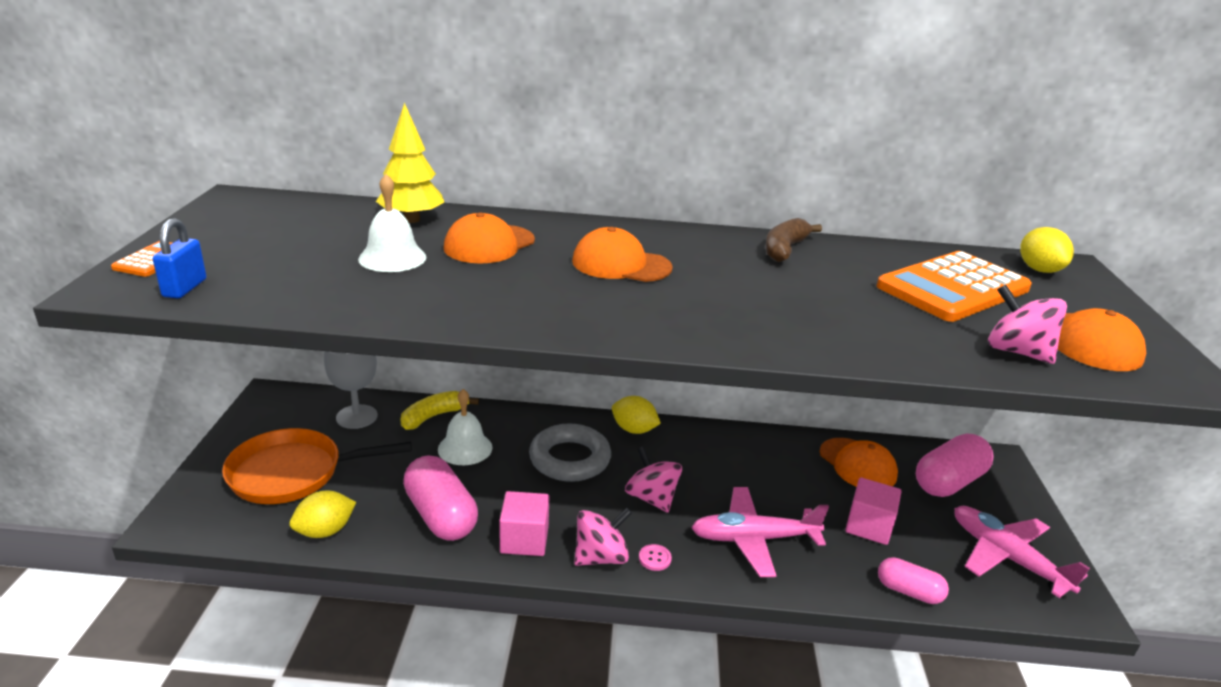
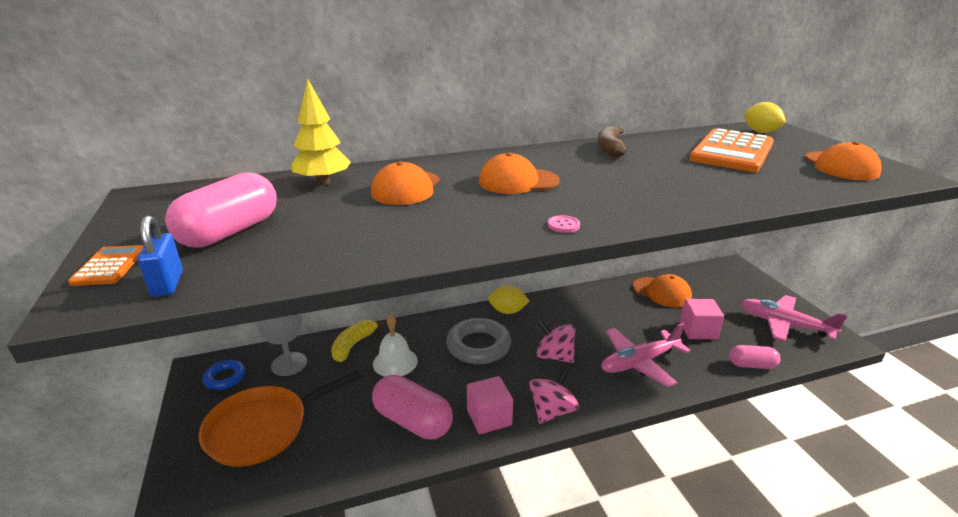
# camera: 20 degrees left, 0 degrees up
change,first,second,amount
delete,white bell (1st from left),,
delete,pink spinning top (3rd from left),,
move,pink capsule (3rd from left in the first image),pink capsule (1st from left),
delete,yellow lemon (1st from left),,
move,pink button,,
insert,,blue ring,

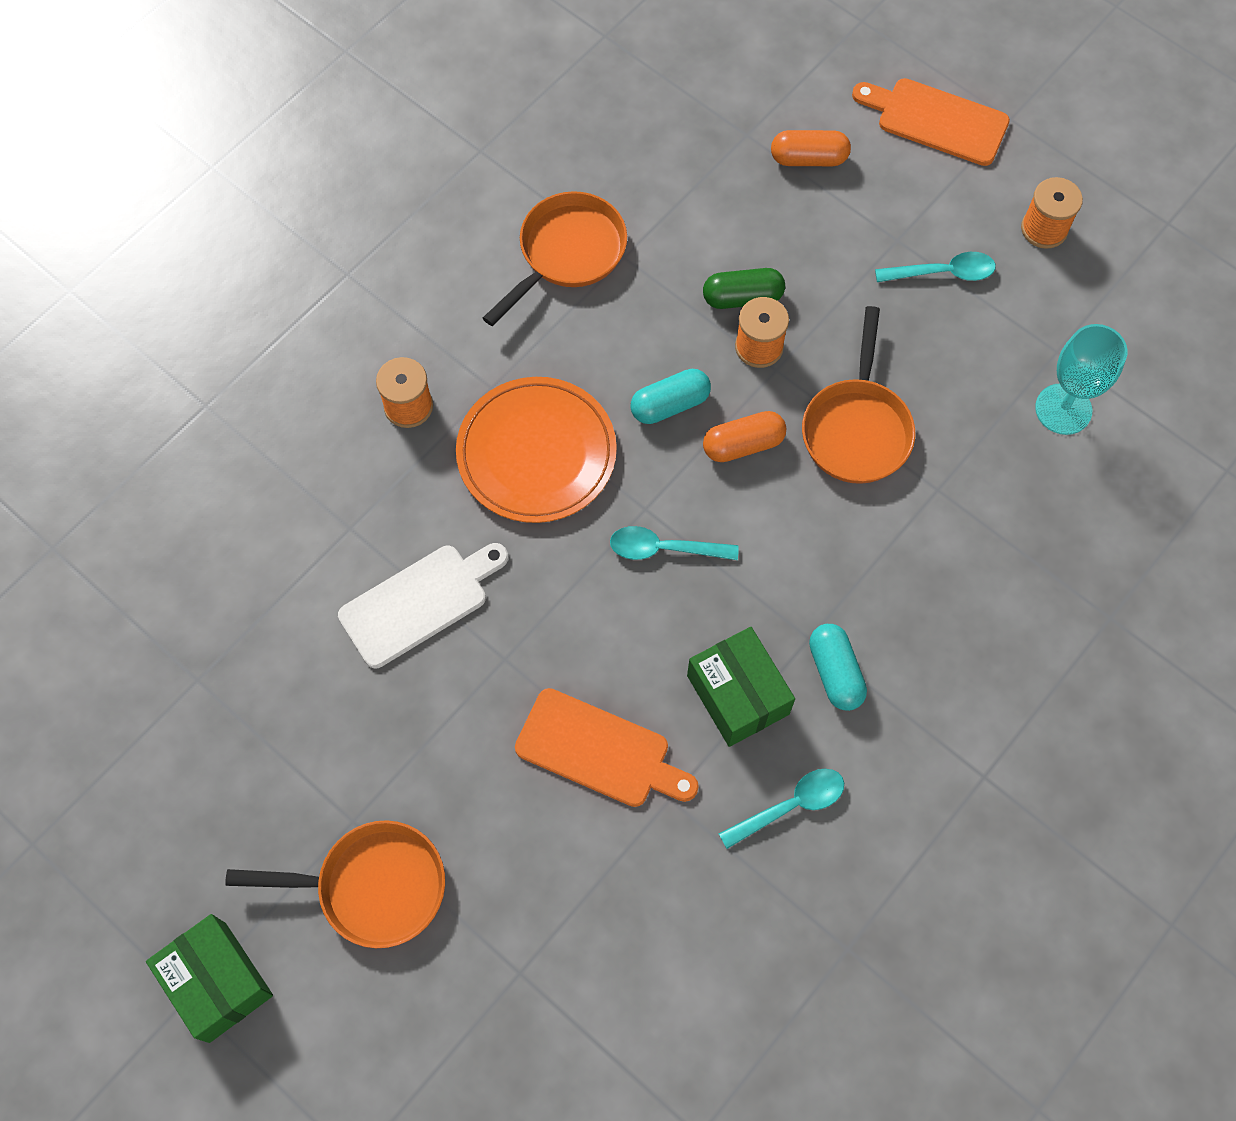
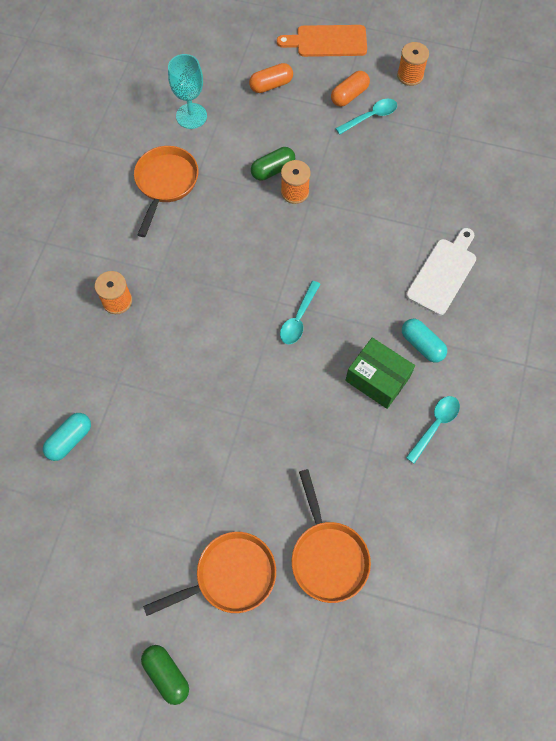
# camera: 25 degrees left, 0 degrees up
change,first,second,amount
move,orange pan (3rd from left),,
move,turquoise goblet,,
move,turquoise capsule (1st from left),,
delete,orange plate,,
move,orange capsule (1st from left in the first image),orange capsule (2nd from left),
rotate,turquoise spoon (1st from left),,45 degrees counterclockwise
move,white cutting board,,
delete,orange cutting board (1st from left),,
replace,green box (1st from left),green capsule (1st from left),

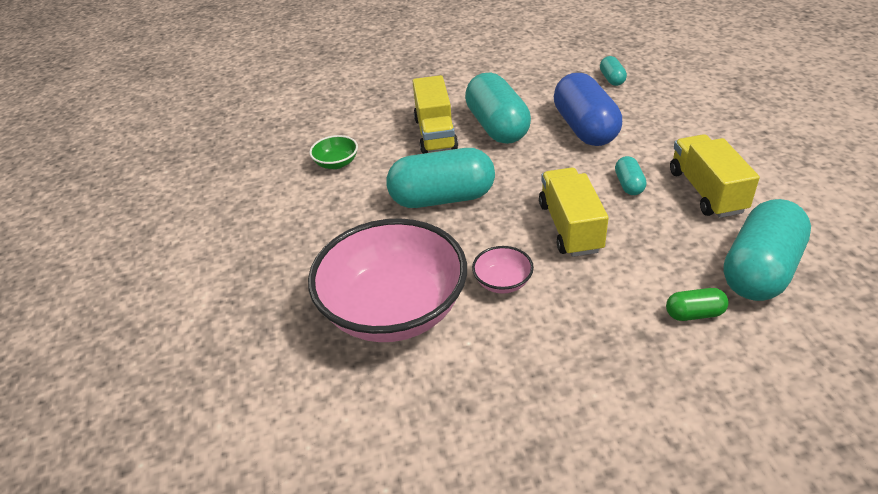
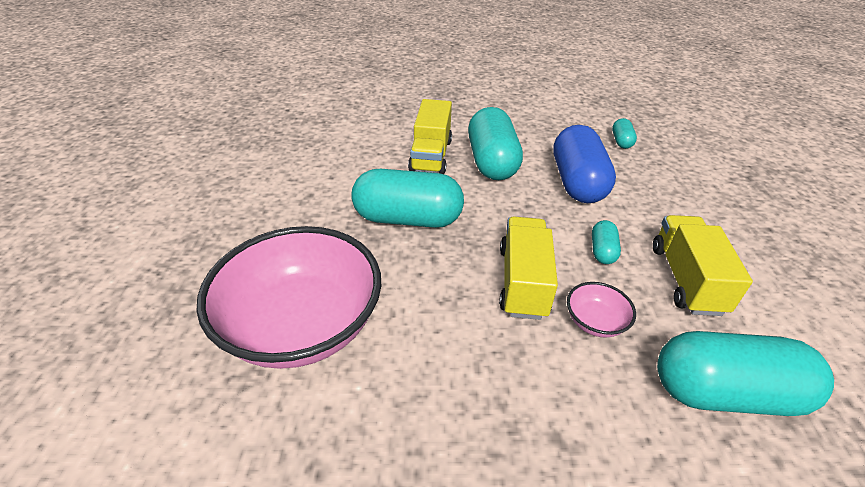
# camera: 10 degrees right, 0 degrees up
change,first,second,amount
delete,green bowl,,
rotate,turquoise capsule (5th from left),,45 degrees clockwise
move,pink bowl (2nd from left),,
delete,green capsule,,

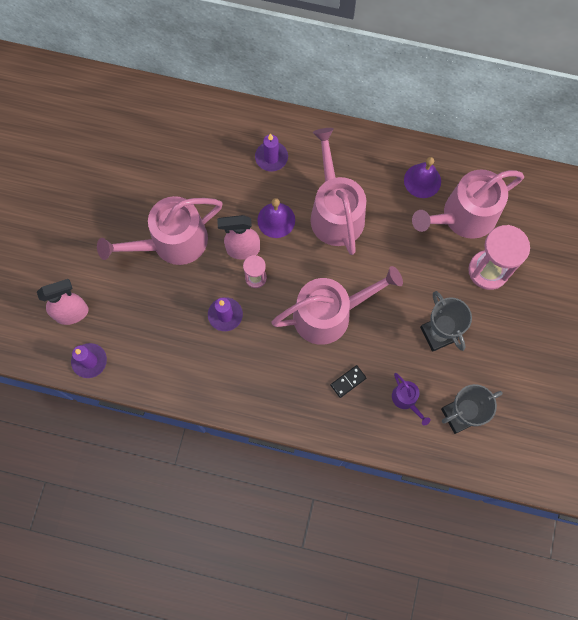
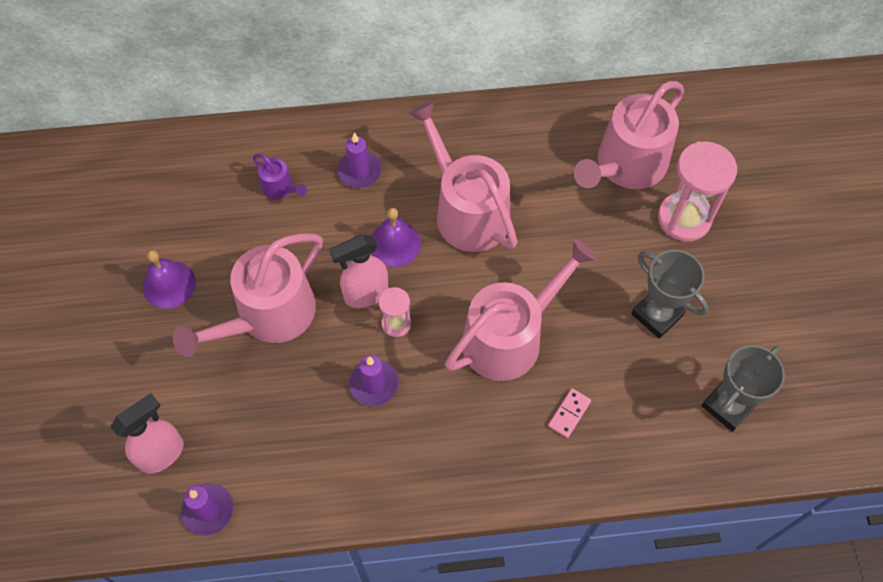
# camera: 20 degrees left, 10 degrees down
change,first,second,amount
move,purple bell (2nd from left in the first image),purple bell (1st from left),
recolor,black domino,pink domino,
move,purple watering can,,

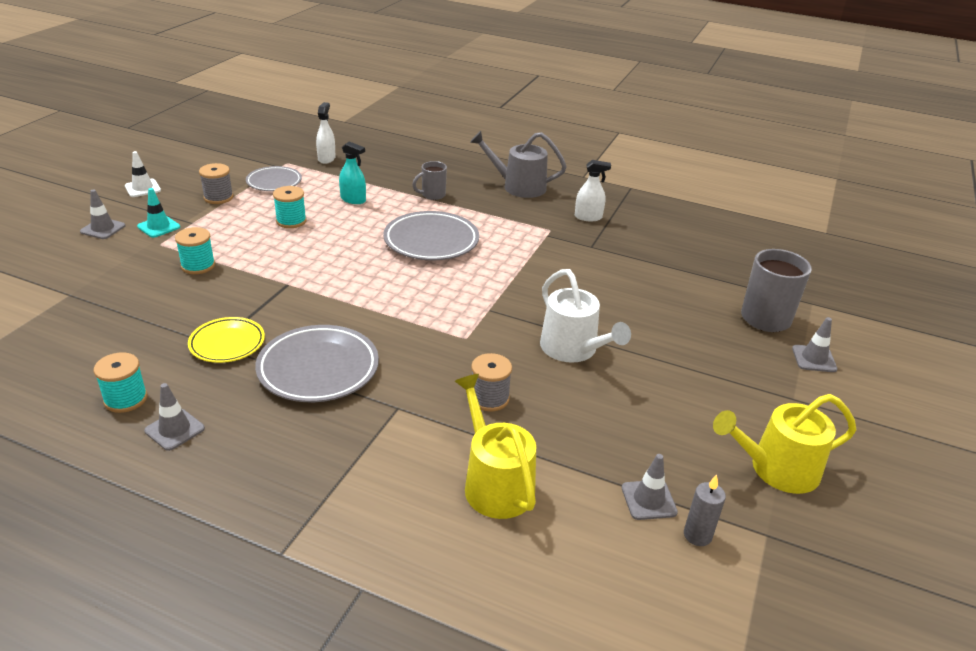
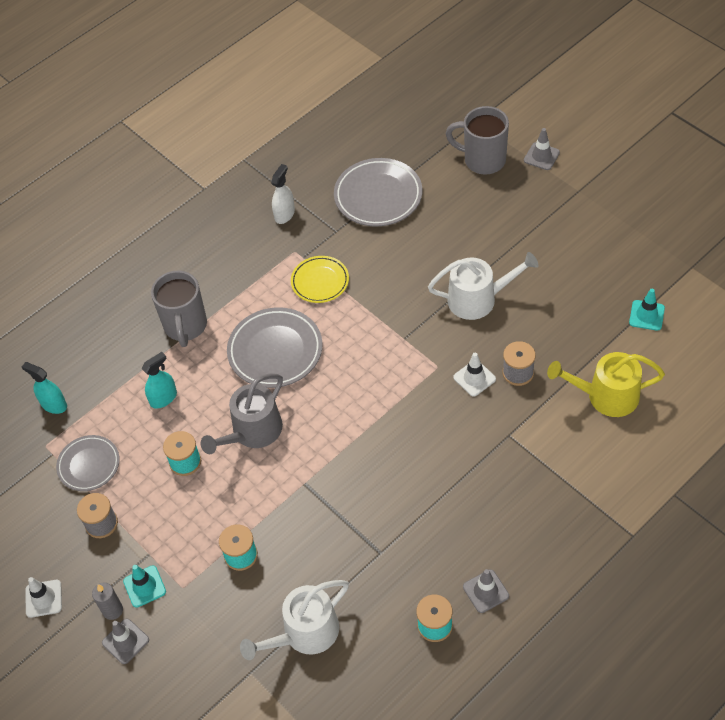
# camera: 60 degrees left, 20 degrees up
change,first,second,amount
recolor,white spray bottle (1st from left),turquoise spray bottle (1st from left),
move,grey watering can,,
resize,grey mug (1st from left),,x1.74
move,yellow plate,,
move,grey plate (2nd from left in the first image),grey plate (3rd from left),
delete,yellow watering can (2nd from left),,
recolor,grey traffic cone (3rd from left),turquoise traffic cone (2nd from left),
move,grey candle,,
insert,,white traffic cone (2nd from left),
insert,,white watering can (1st from left),

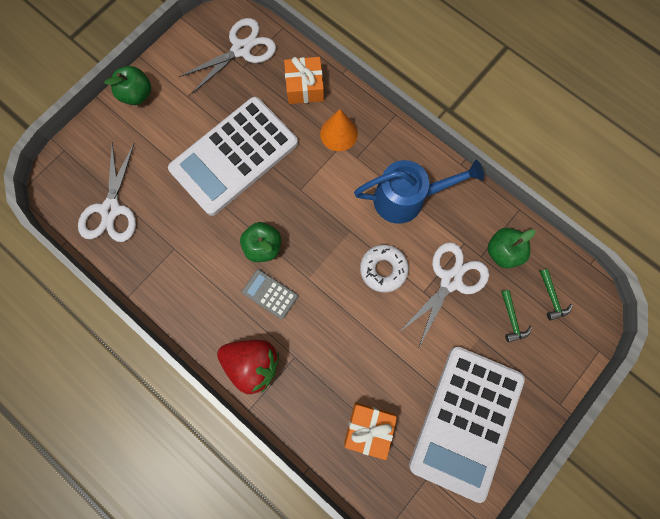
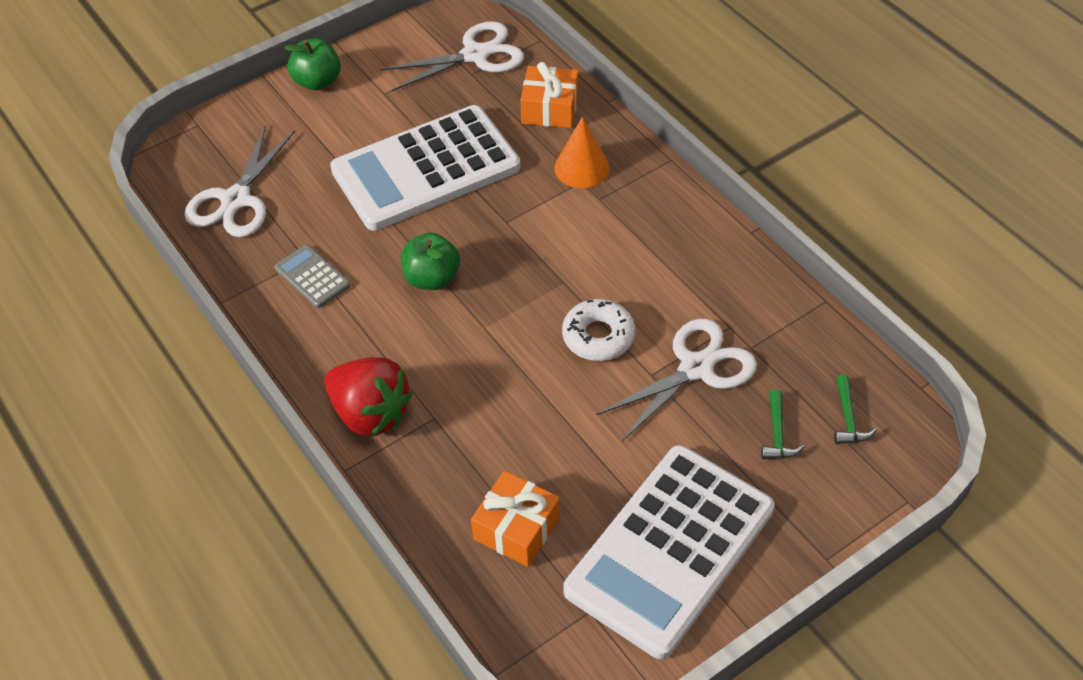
# camera: 15 degrees right, 25 degrees down
change,first,second,amount
delete,blue watering can,,
delete,green apple (3rd from left),,
move,grey calculator,,

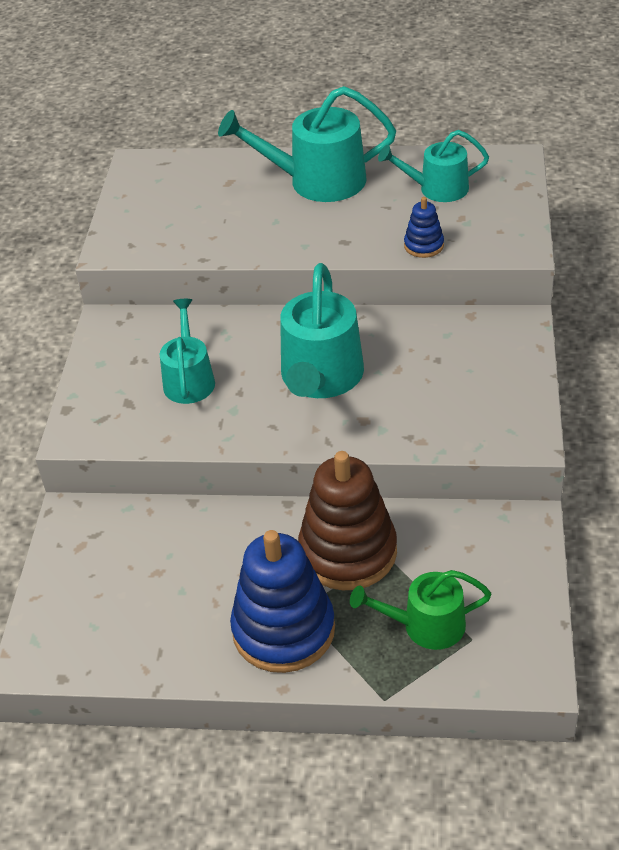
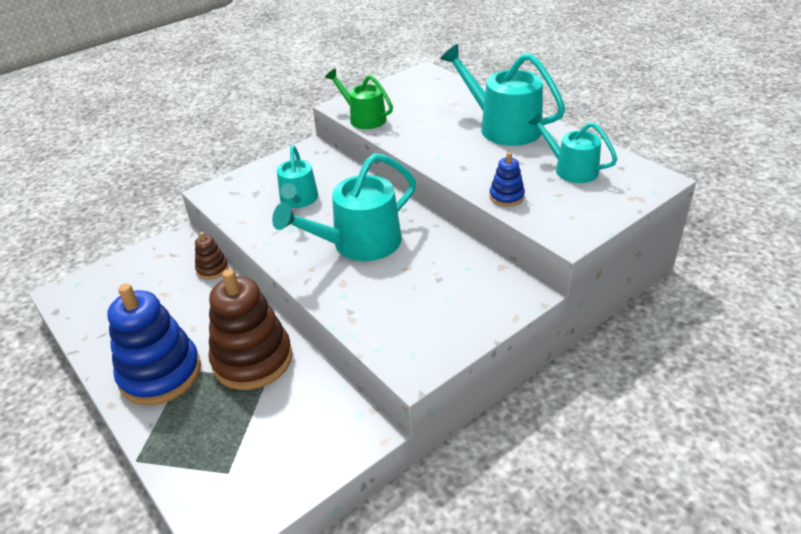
# camera: 45 degrees right, 5 degrees down
change,first,second,amount
rotate,turquoise watering can (1st from left),,135 degrees clockwise
move,green watering can,,
insert,,brown stacking toy (1st from left),

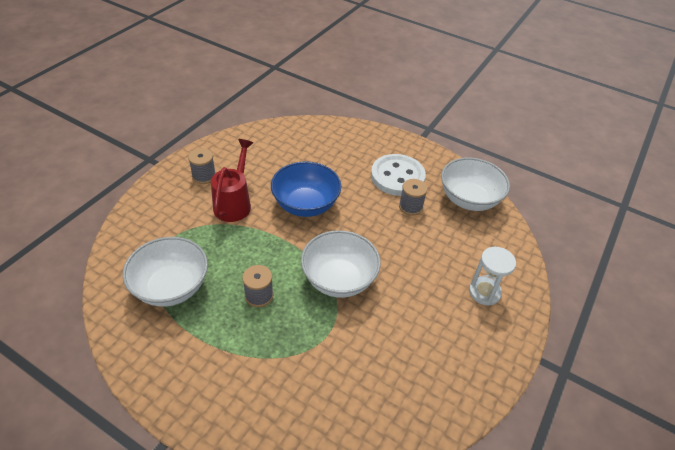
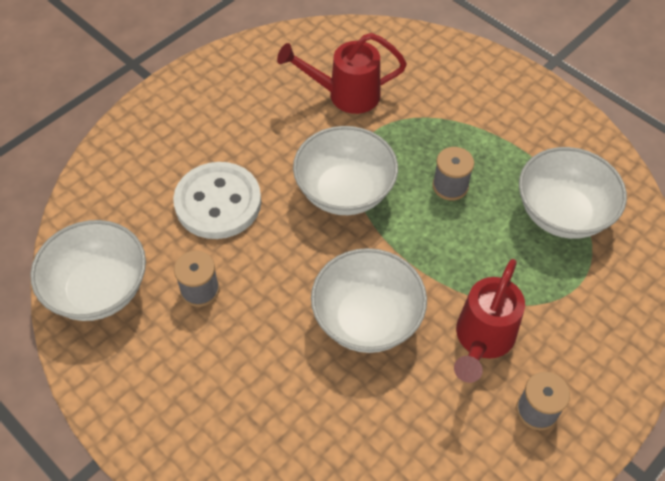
# camera: 165 degrees left, 10 degrees up
change,first,second,amount
move,white button,,
recolor,blue bowl,white bowl (3rd from left),
delete,white hourglass,,
insert,,red watering can (1st from left),

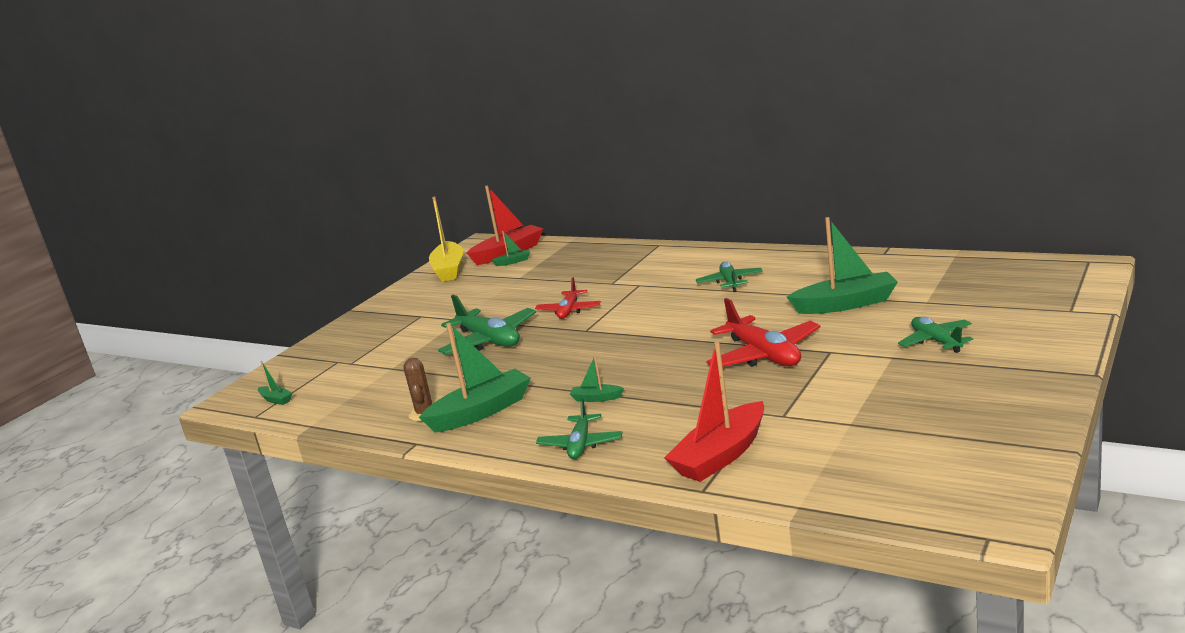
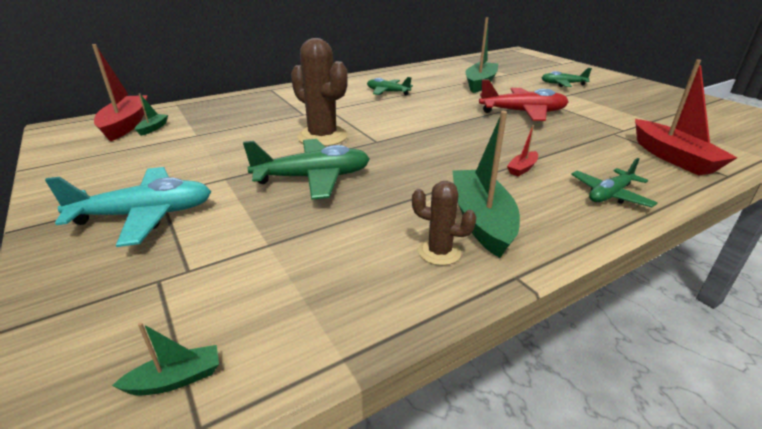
# camera: 65 degrees left, 10 degrees up
change,first,second,amount
delete,yellow boat,,
replace,red plane (1st from left),brown cactus (1st from left),
recolor,green boat (4th from left),red boat (2nd from left),
rotate,green plane (2nd from left in the first image),green plane (4th from left),105 degrees clockwise
insert,,turquoise plane,

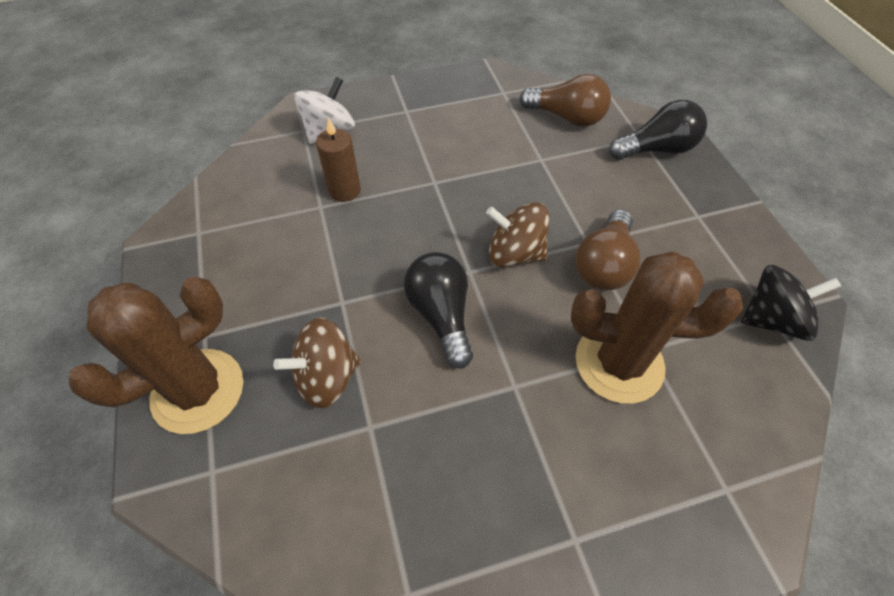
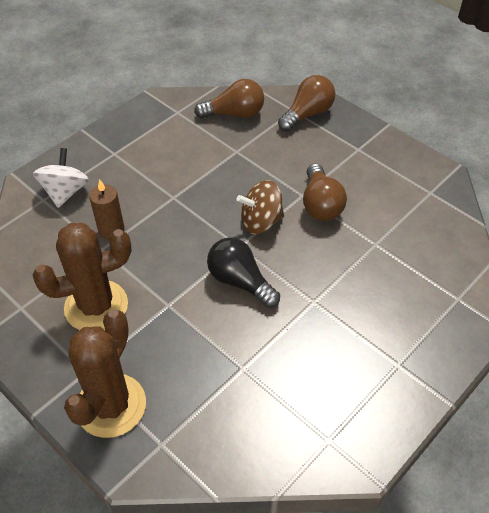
# camera: 30 degrees left, 5 degrees down
change,first,second,amount
recolor,black light bulb (2nd from left),brown light bulb (2nd from left),
move,brown cactus (2nd from left in the first image),brown cactus (1st from left),
delete,black spinning top,,
delete,brown spinning top (1st from left),,

